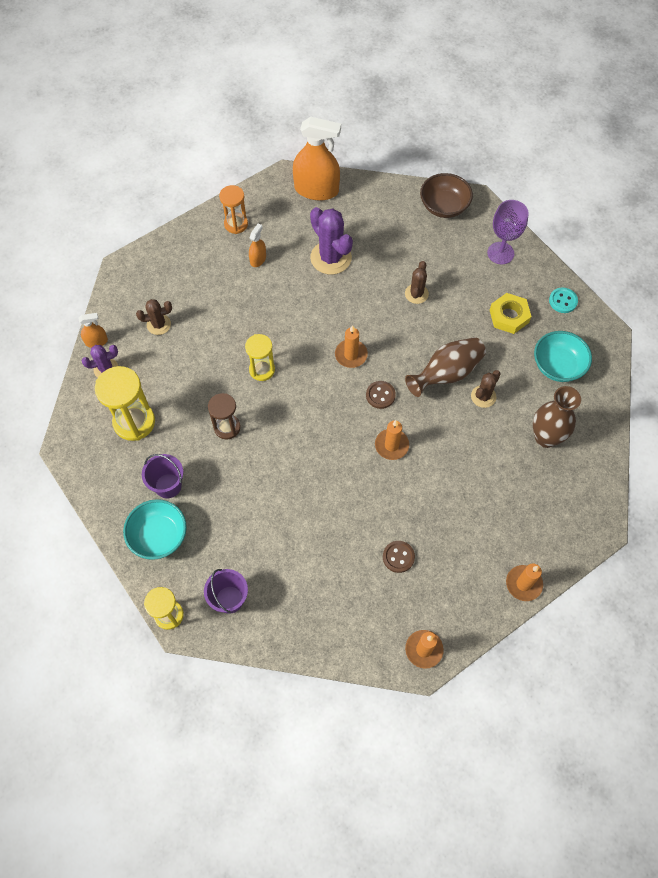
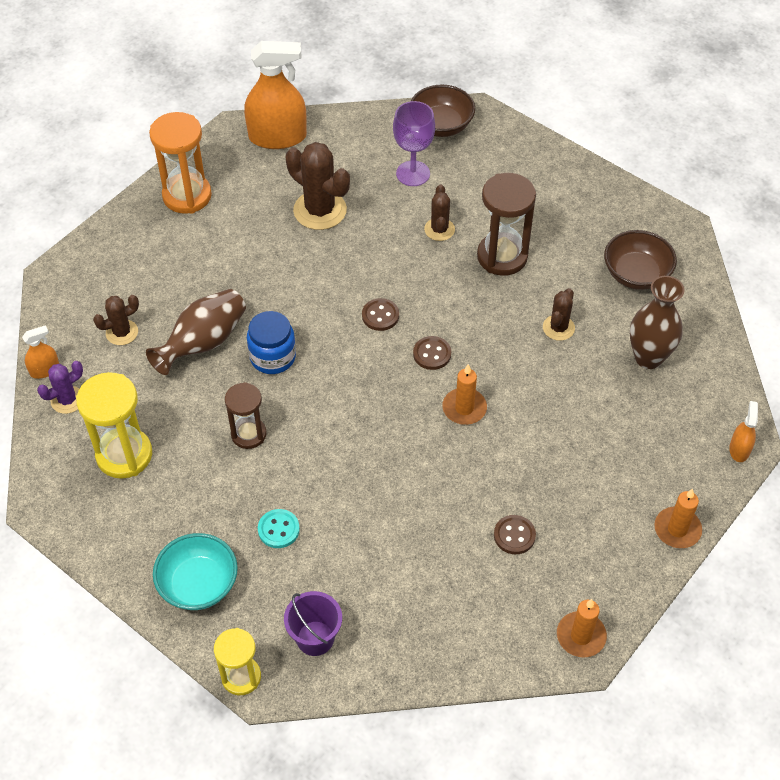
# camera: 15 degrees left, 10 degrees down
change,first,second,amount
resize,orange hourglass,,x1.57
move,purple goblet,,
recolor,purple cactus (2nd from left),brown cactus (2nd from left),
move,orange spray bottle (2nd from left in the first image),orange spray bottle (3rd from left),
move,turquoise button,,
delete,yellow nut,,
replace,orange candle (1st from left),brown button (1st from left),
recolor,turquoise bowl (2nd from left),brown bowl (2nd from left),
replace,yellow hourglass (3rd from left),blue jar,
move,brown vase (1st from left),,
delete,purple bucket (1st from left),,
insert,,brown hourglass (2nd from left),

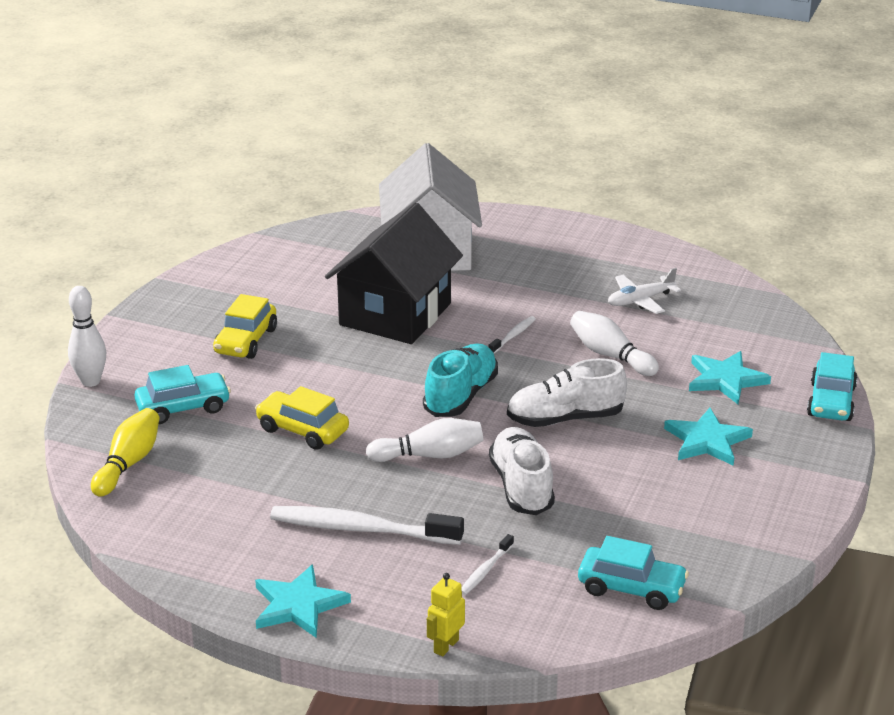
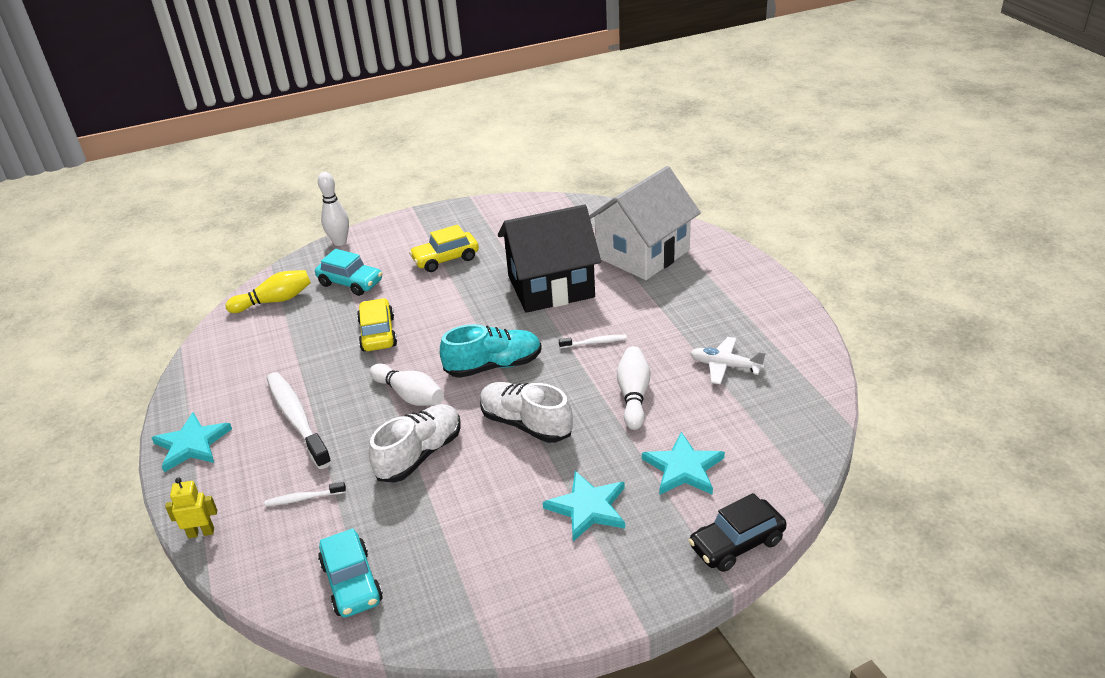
# camera: 50 degrees right, 5 degrees up
change,first,second,amount
recolor,turquoise car (3rd from left),black car,

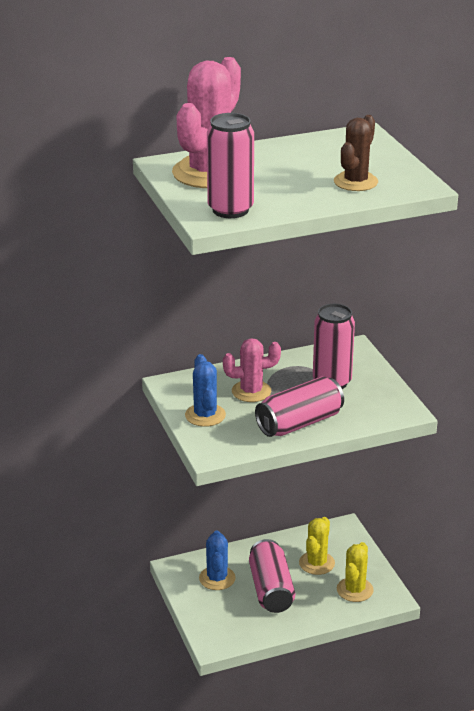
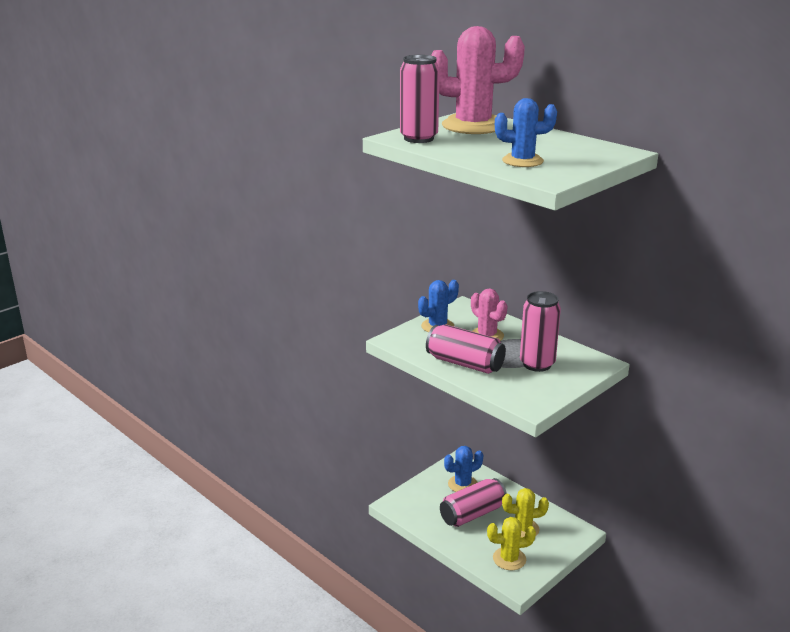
# camera: 65 degrees right, 5 degrees down
change,first,second,amount
recolor,brown cactus,blue cactus (3rd from left),

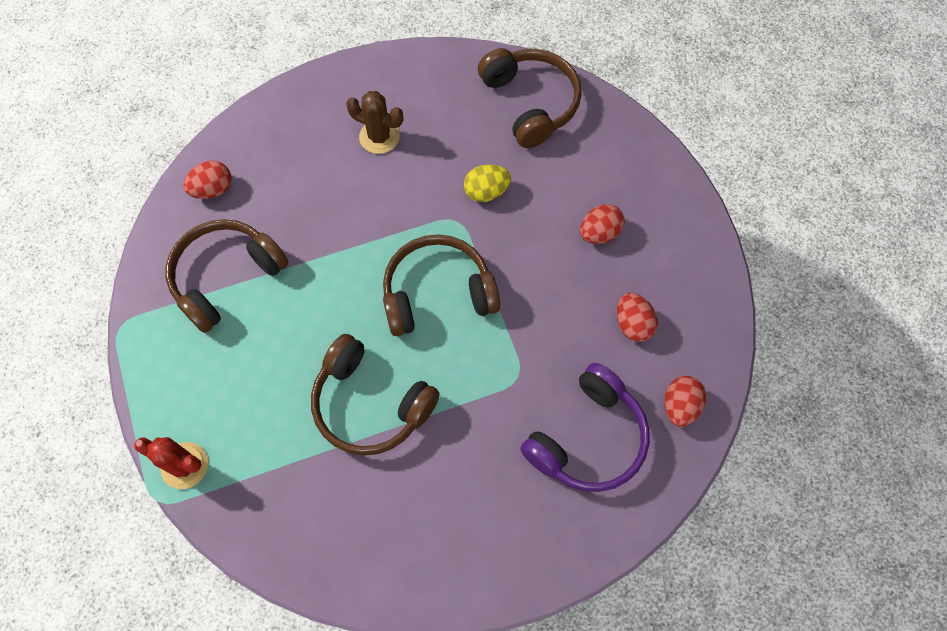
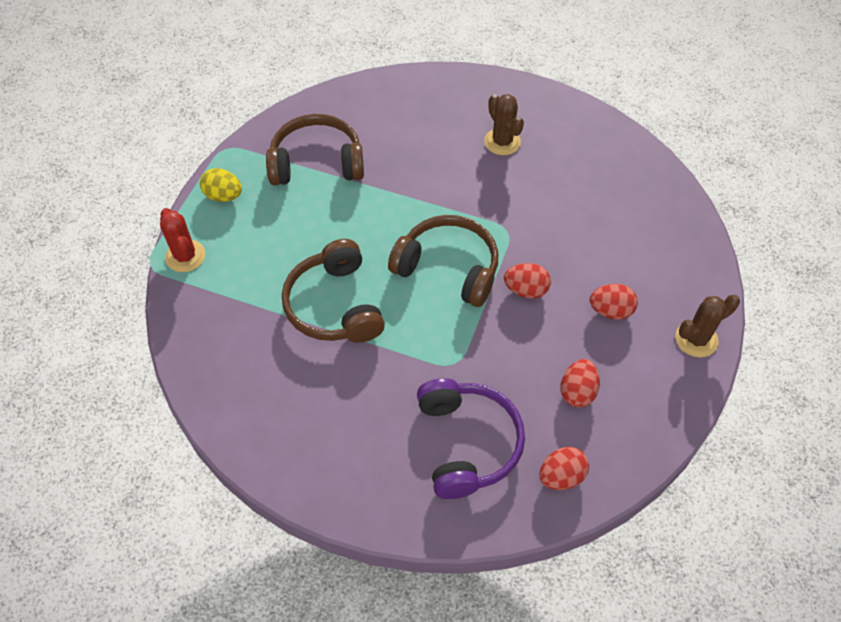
# camera: 40 degrees right, 10 degrees down
change,first,second,amount
delete,brown headphones (4th from left),,
move,red egg (1st from left),,
move,yellow egg,,
rotate,purple headphones,,90 degrees counterclockwise
insert,,brown cactus (2nd from left),

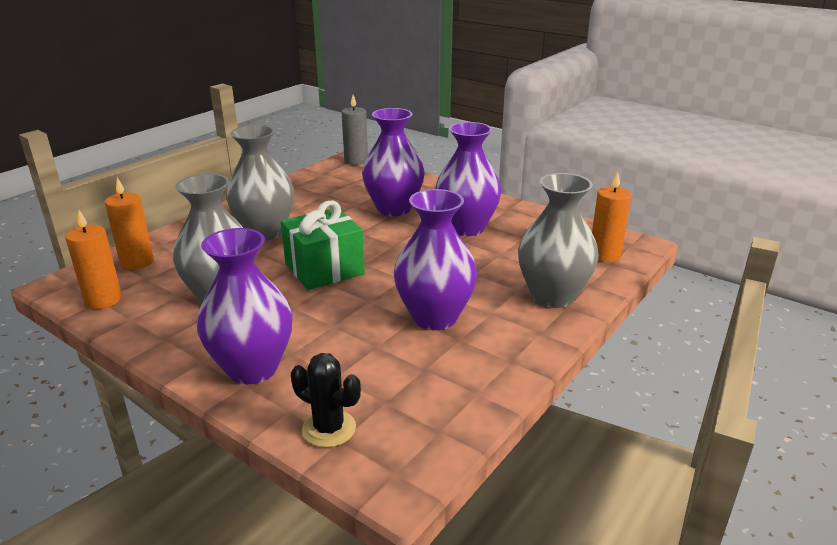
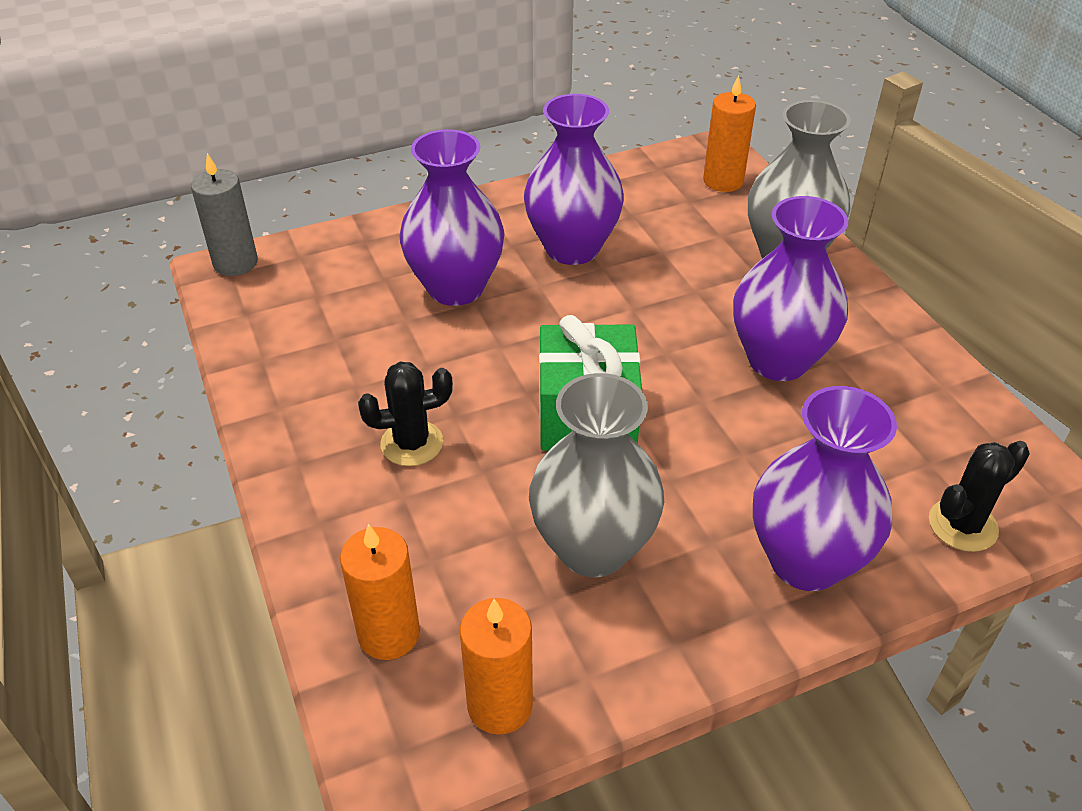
# camera: 60 degrees left, 15 degrees up
change,first,second,amount
replace,grey vase (2nd from left),black cactus (1st from left),

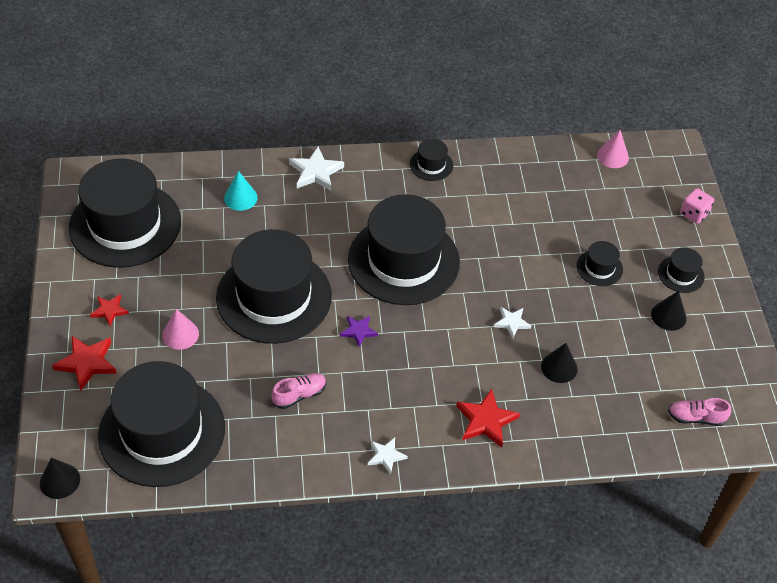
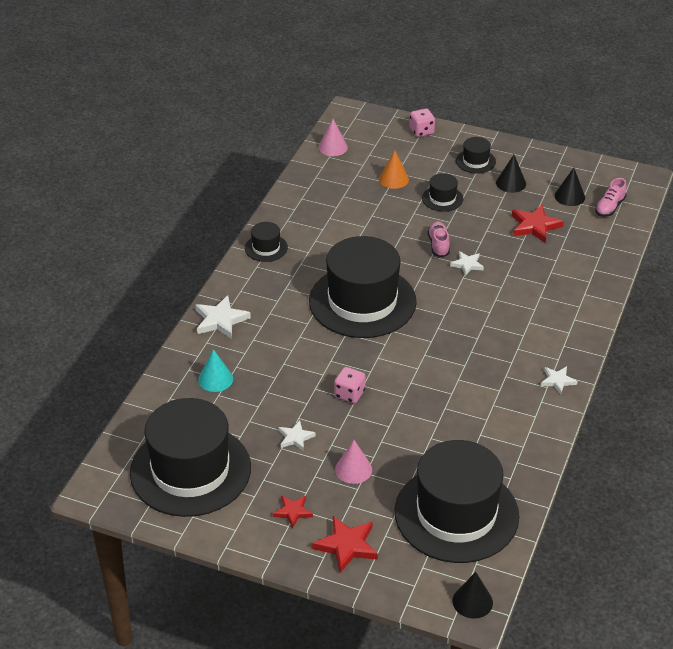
# camera: 60 degrees left, 10 degrees down
change,first,second,amount
replace,black hat (3rd from left),pink dice (1st from left),
delete,purple star,,
move,black cone (2nd from left in the first image),black cone (3rd from left),
move,pink shoe (1st from left),,
move,red star (3rd from left),,
insert,,orange cone,
insert,,white star (2nd from left),

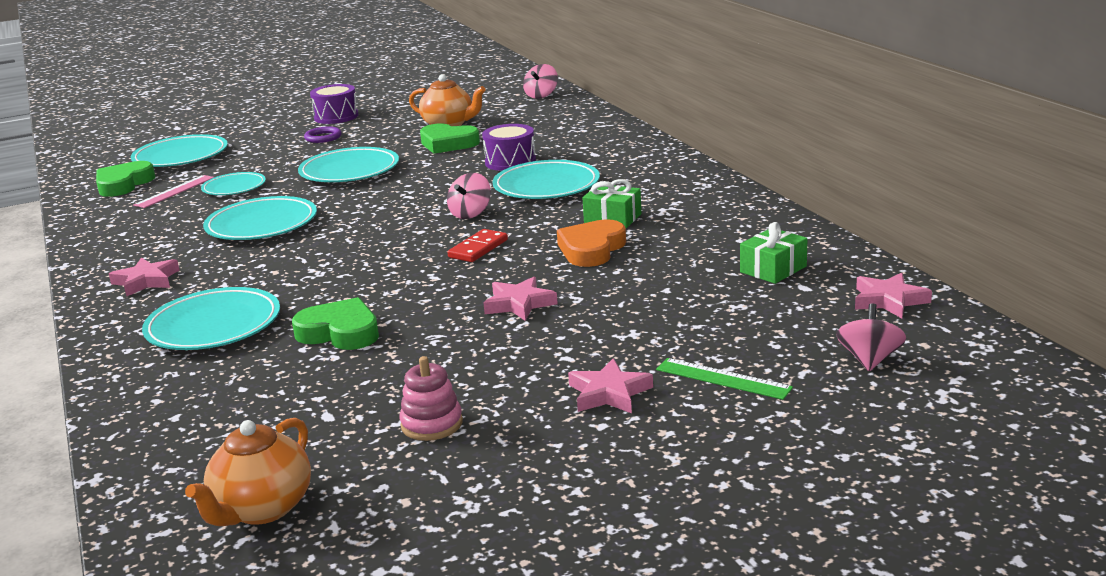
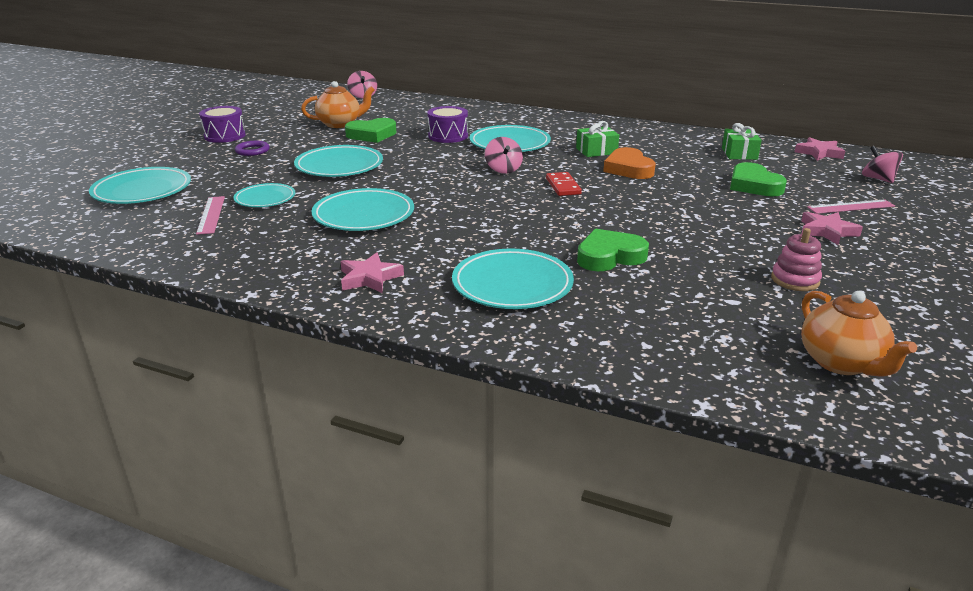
# camera: 45 degrees left, 5 degrees up
change,first,second,amount
move,green heart (1st from left in the first image),green heart (3rd from left),
delete,pink star (2nd from left),,
recolor,green ruler,pink ruler (2nd from left),

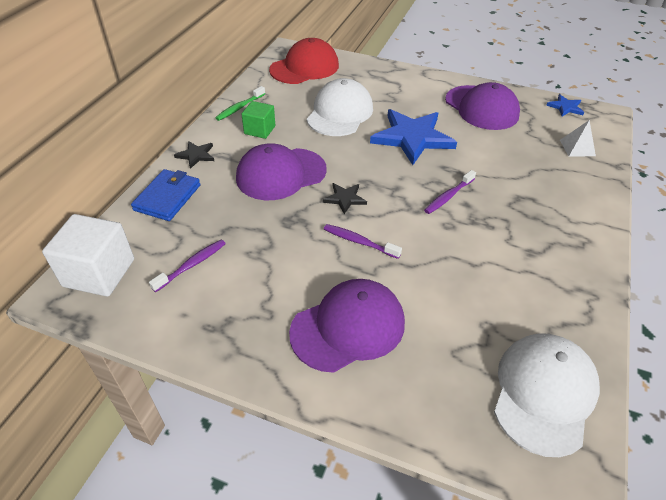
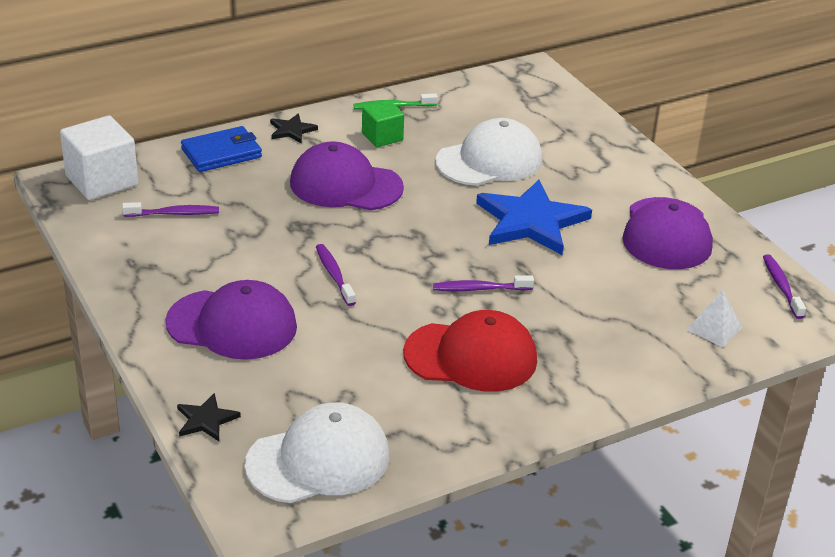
# camera: 40 degrees right, 10 degrees down
change,first,second,amount
move,red cap,,
replace,blue star (2nd from left),purple toothbrush (4th from left),
move,black star (2nd from left in the first image),black star (1st from left),

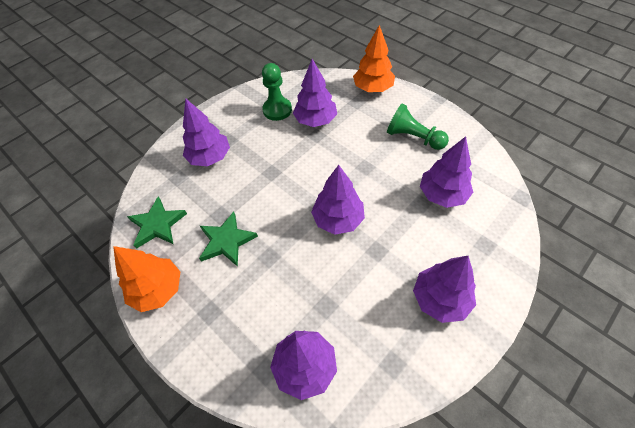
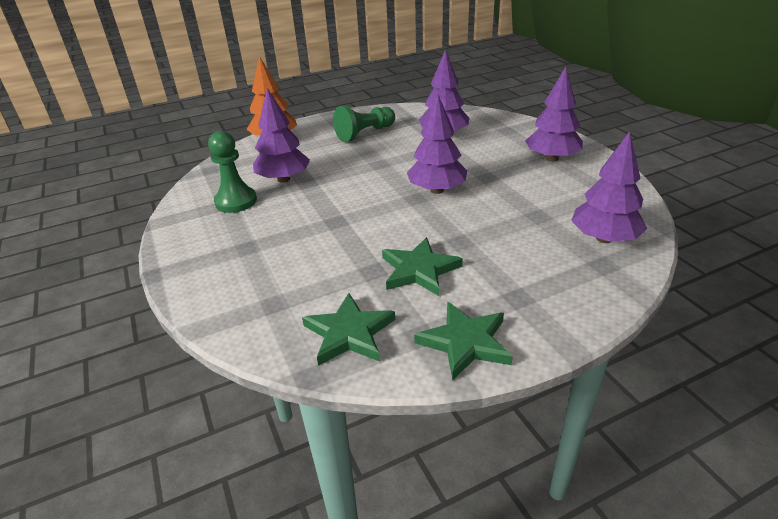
# camera: 70 degrees left, 20 degrees down
change,first,second,amount
delete,purple tree (1st from left),,
replace,orange tree (1st from left),green star (3rd from left),

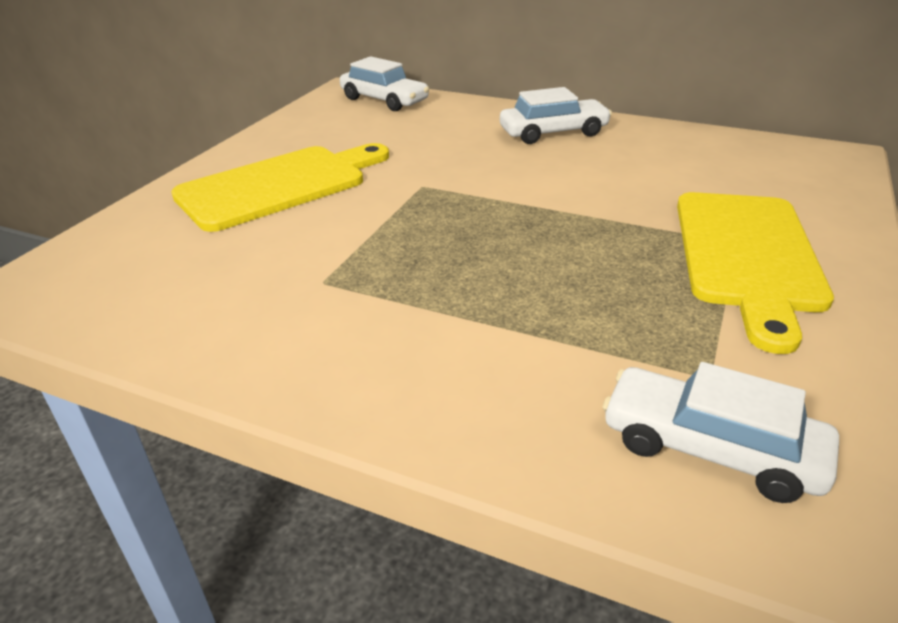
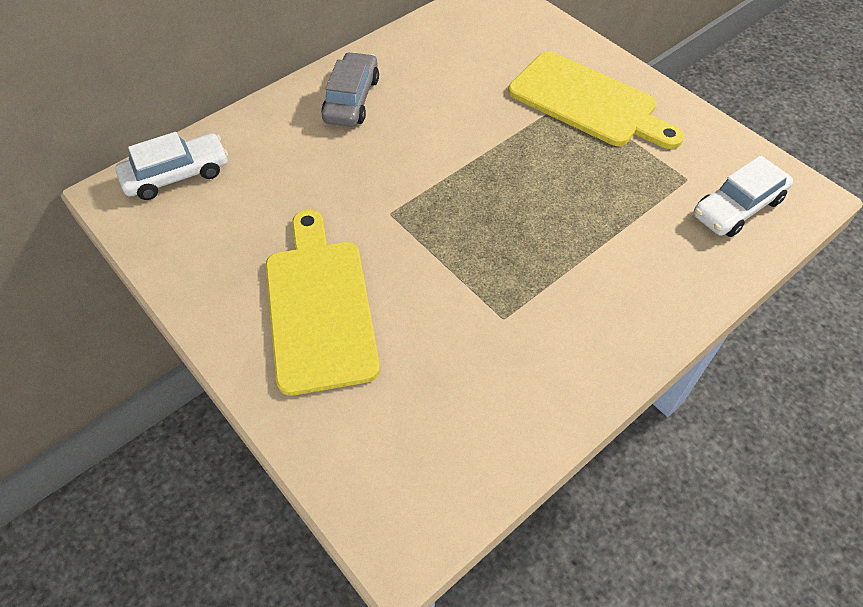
# camera: 65 degrees left, 20 degrees up
change,first,second,amount
recolor,white car (2nd from left),grey car,

